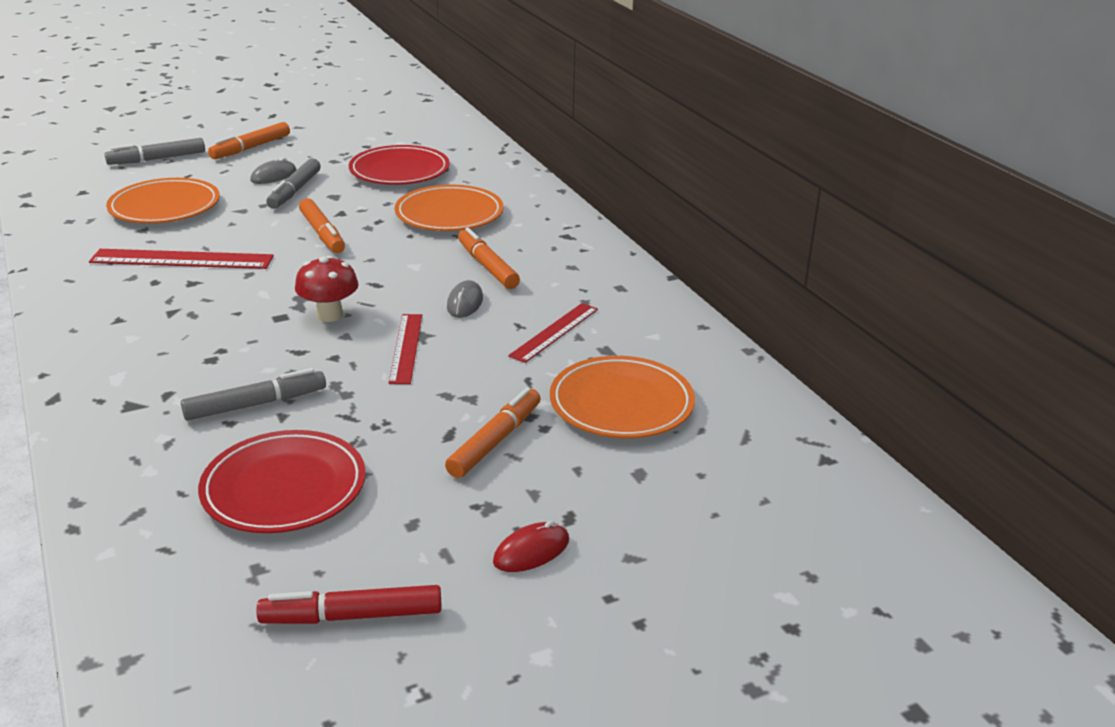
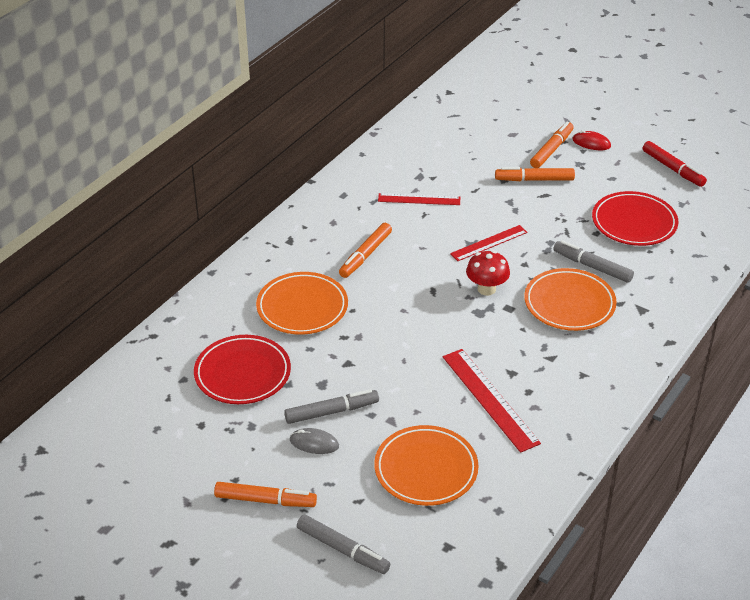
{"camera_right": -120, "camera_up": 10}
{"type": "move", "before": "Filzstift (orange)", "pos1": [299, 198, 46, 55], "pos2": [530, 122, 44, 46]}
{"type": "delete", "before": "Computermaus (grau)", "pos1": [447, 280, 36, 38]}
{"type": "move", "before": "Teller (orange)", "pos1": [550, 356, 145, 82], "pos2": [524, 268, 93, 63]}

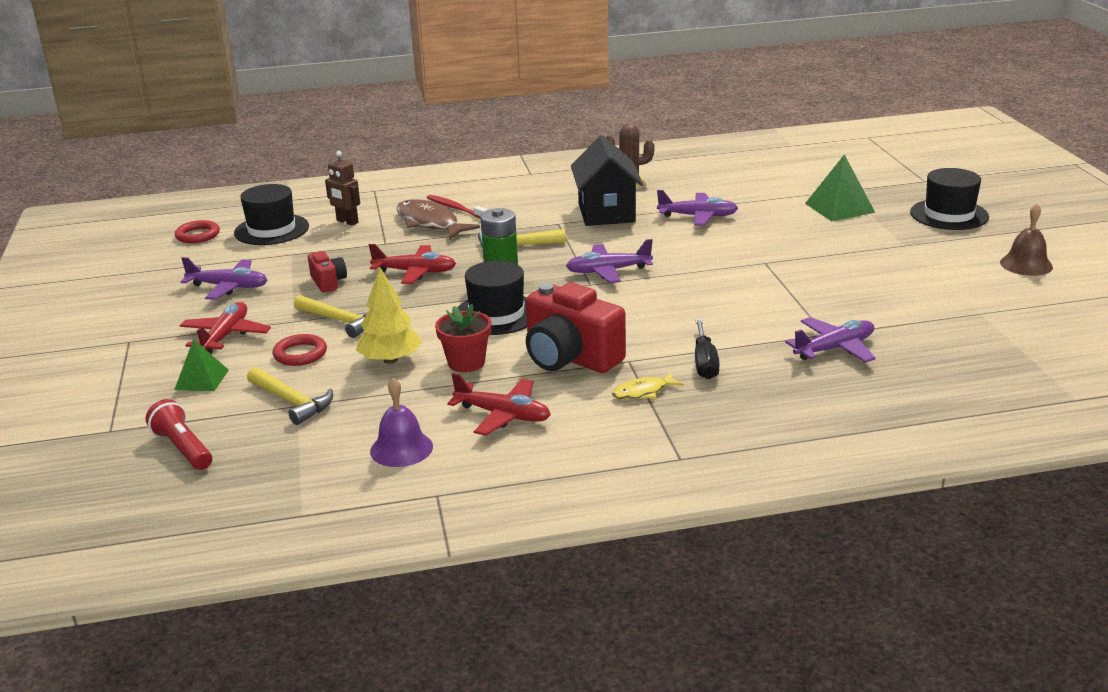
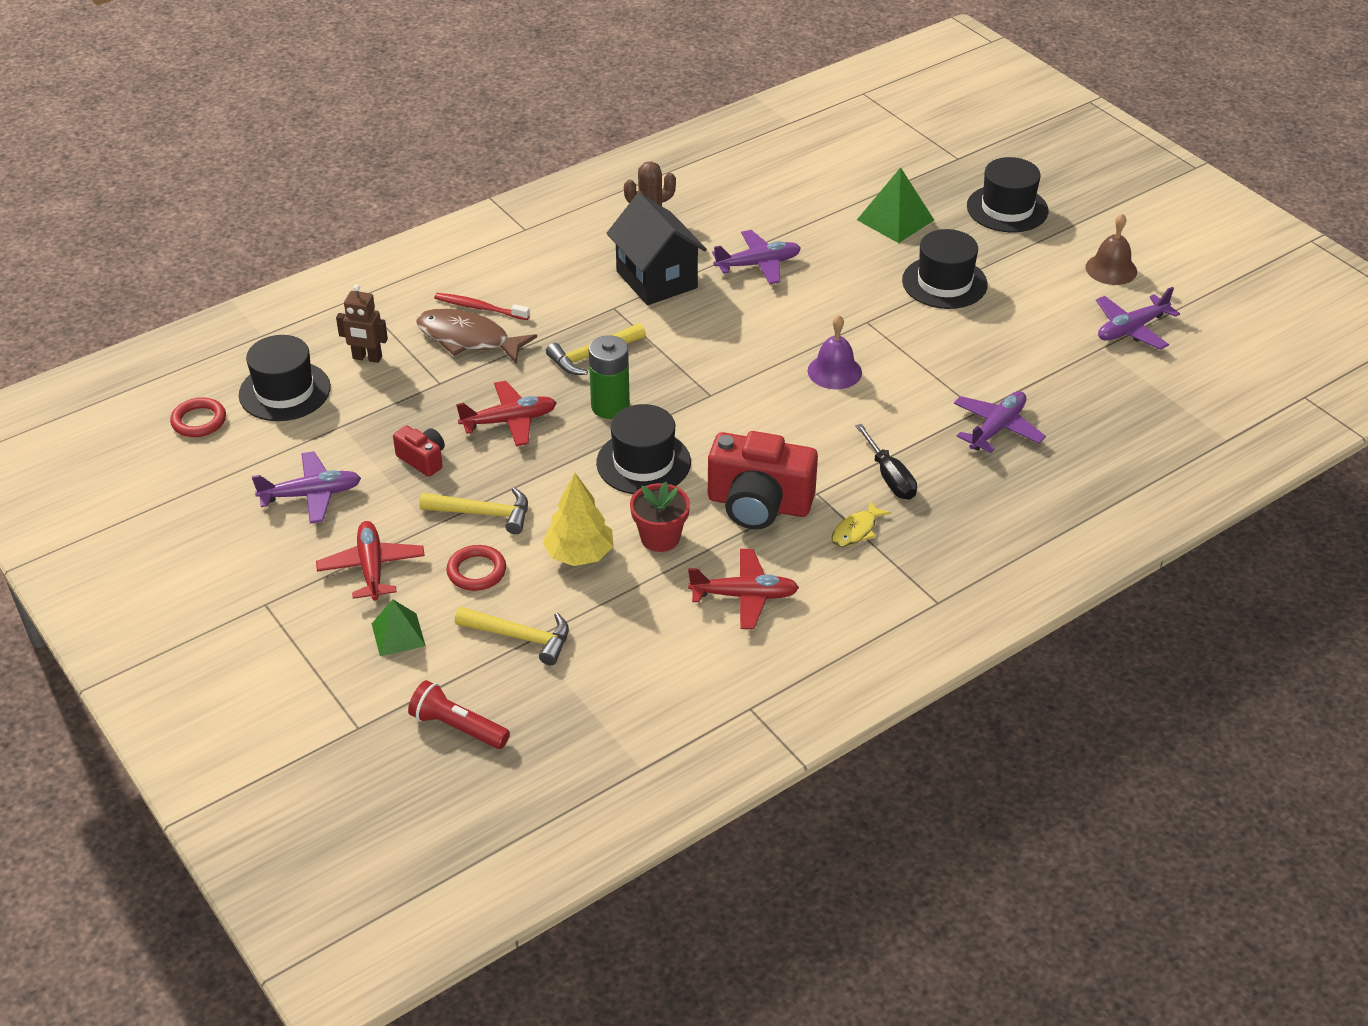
{"camera_right": -25, "camera_up": 15}
{"type": "move", "before": "Glocke (lila)", "pos1": [370, 378, 63, 89], "pos2": [808, 315, 54, 74]}
{"type": "move", "before": "Flugzeug (lila)", "pos1": [566, 239, 87, 44], "pos2": [1096, 287, 84, 63]}
{"type": "insert", "after": "Hut (schwarz)", "pos2": [902, 229, 86, 80]}

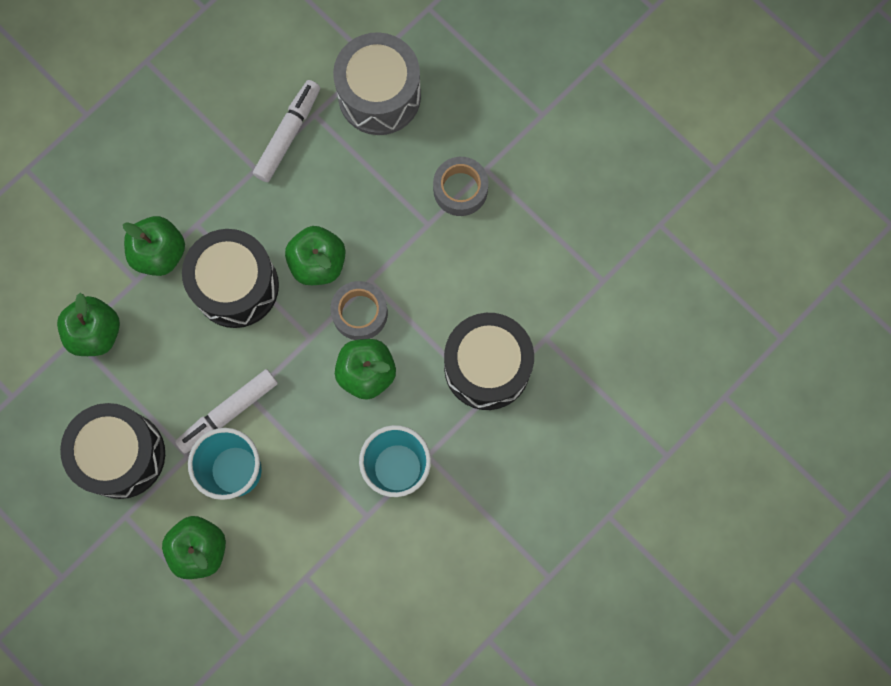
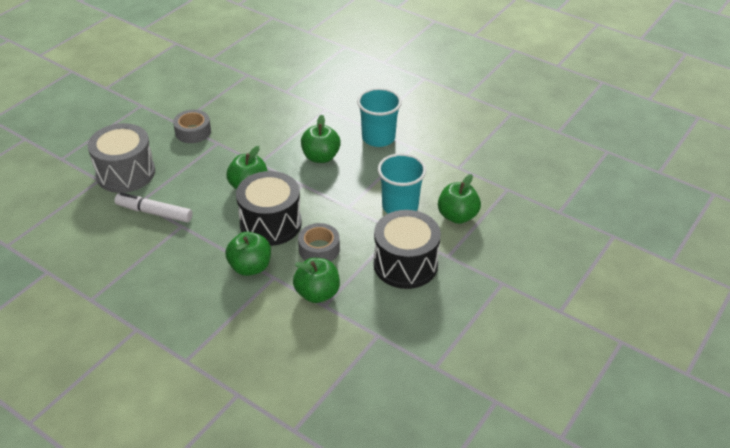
{"camera_right": -100, "camera_up": -35}
{"type": "delete", "before": "Filzstift (weiß)", "pos1": [175, 369, 103, 85]}
{"type": "move", "before": "Klebeband (grau)", "pos1": [330, 281, 58, 59], "pos2": [298, 223, 42, 38]}
{"type": "delete", "before": "Trommel (schwarz)", "pos1": [444, 313, 90, 97]}

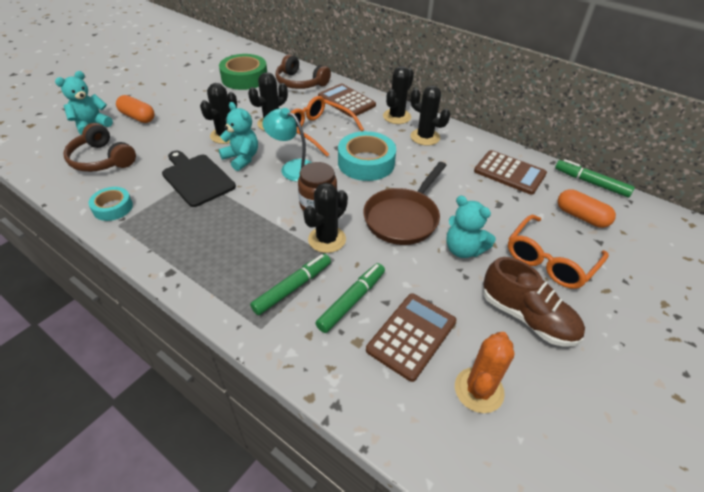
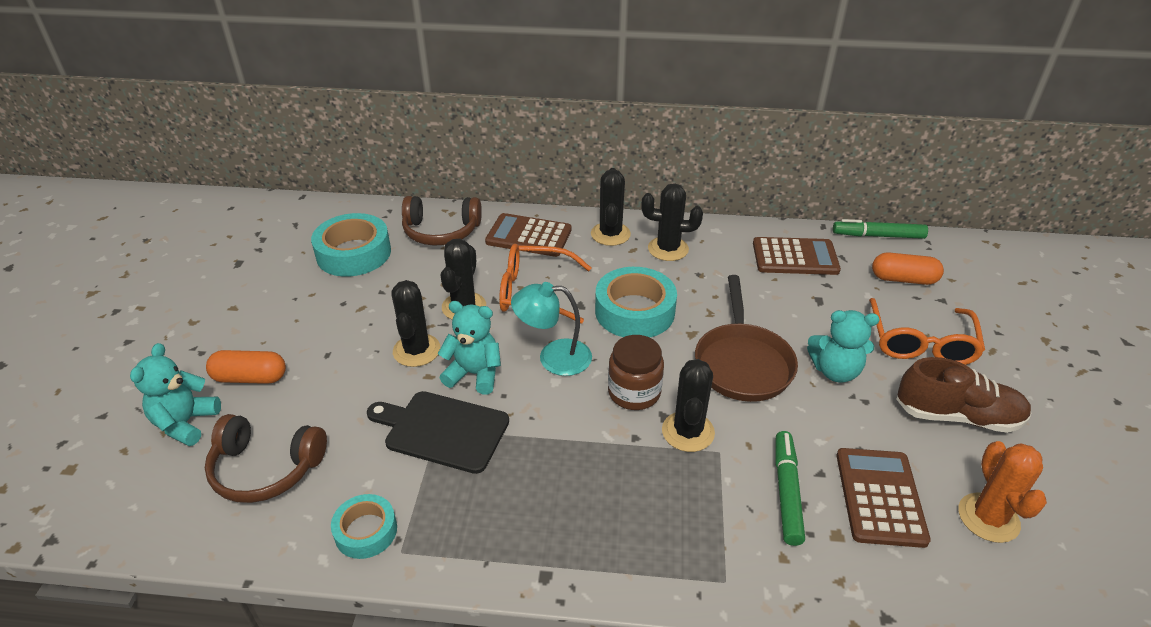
{"camera_right": -30, "camera_up": -5}
{"type": "recolor", "before": "Klebeband (grün)", "after": "Klebeband (türkis)", "pos1": [219, 54, 48, 36], "pos2": [311, 213, 80, 64]}
{"type": "delete", "before": "Filzstift (grün)", "pos1": [250, 254, 81, 61]}

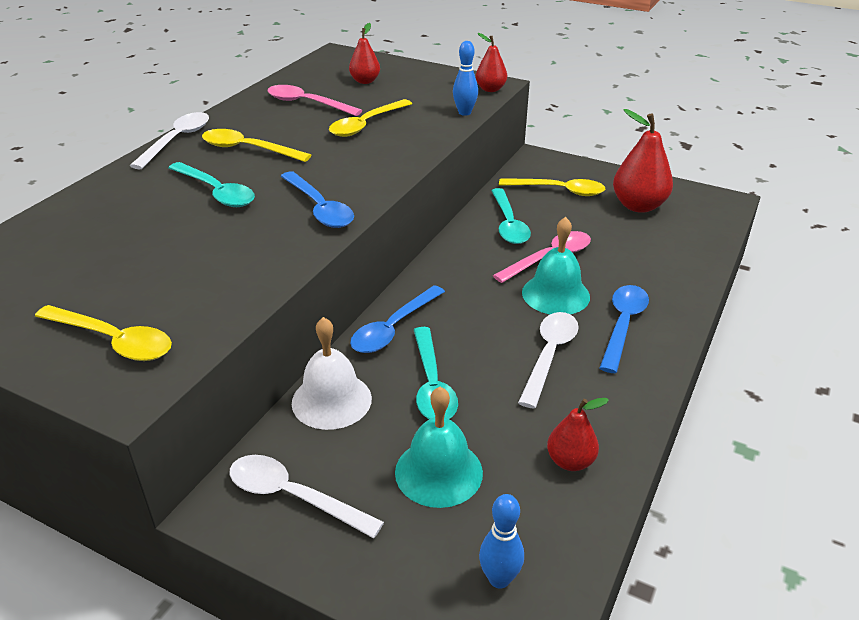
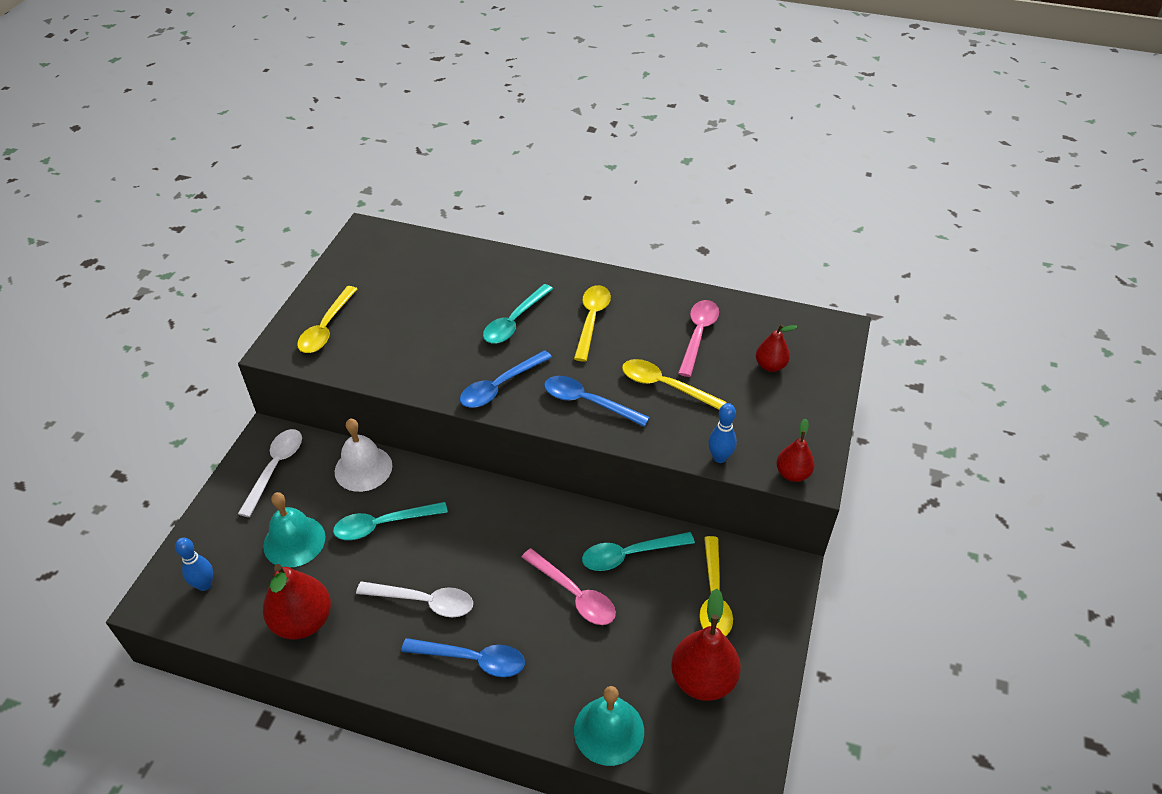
{"camera_right": 80, "camera_up": 10}
{"type": "delete", "before": "Löffel (weiß)", "pos1": [130, 112, 79, 57]}
{"type": "move", "before": "Löffel (blau)", "pos1": [350, 285, 95, 68], "pos2": [544, 376, 106, 51]}
{"type": "move", "before": "Glocke (türkis)", "pos1": [522, 217, 68, 97], "pos2": [574, 686, 70, 80]}
{"type": "resize", "before": "Birne (rot)", "pos1": [547, 398, 62, 73], "pos2": [263, 564, 68, 76], "scale": 1.72}

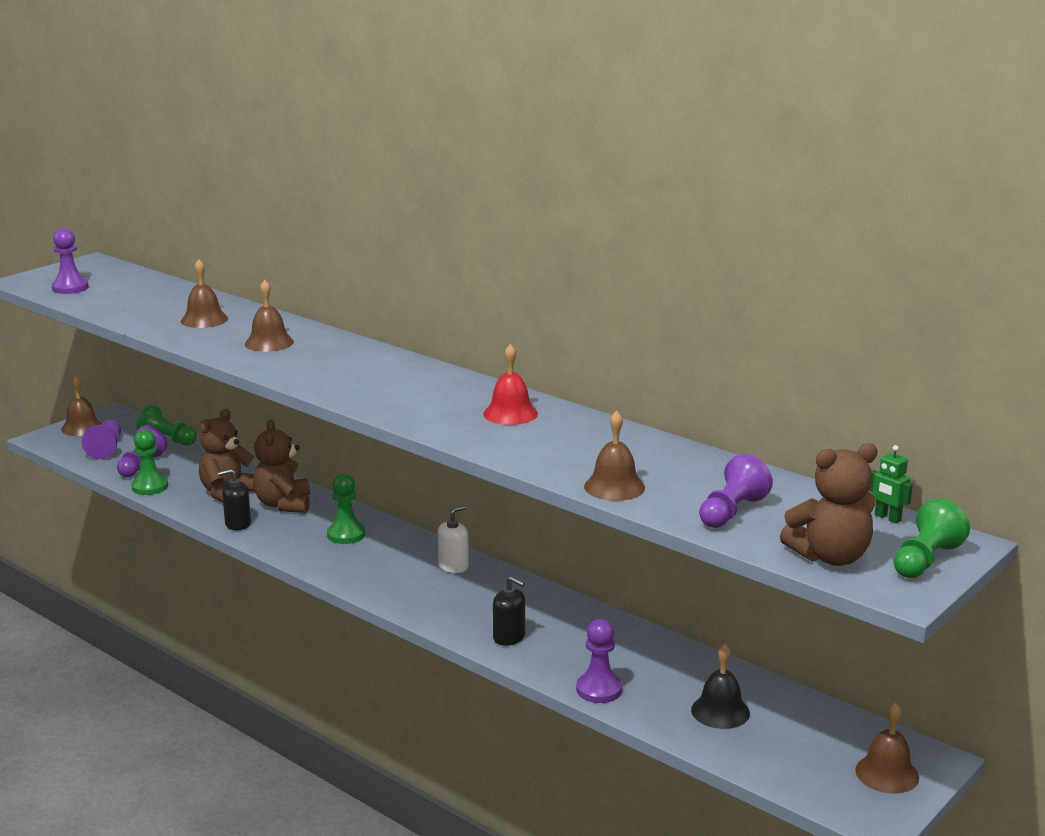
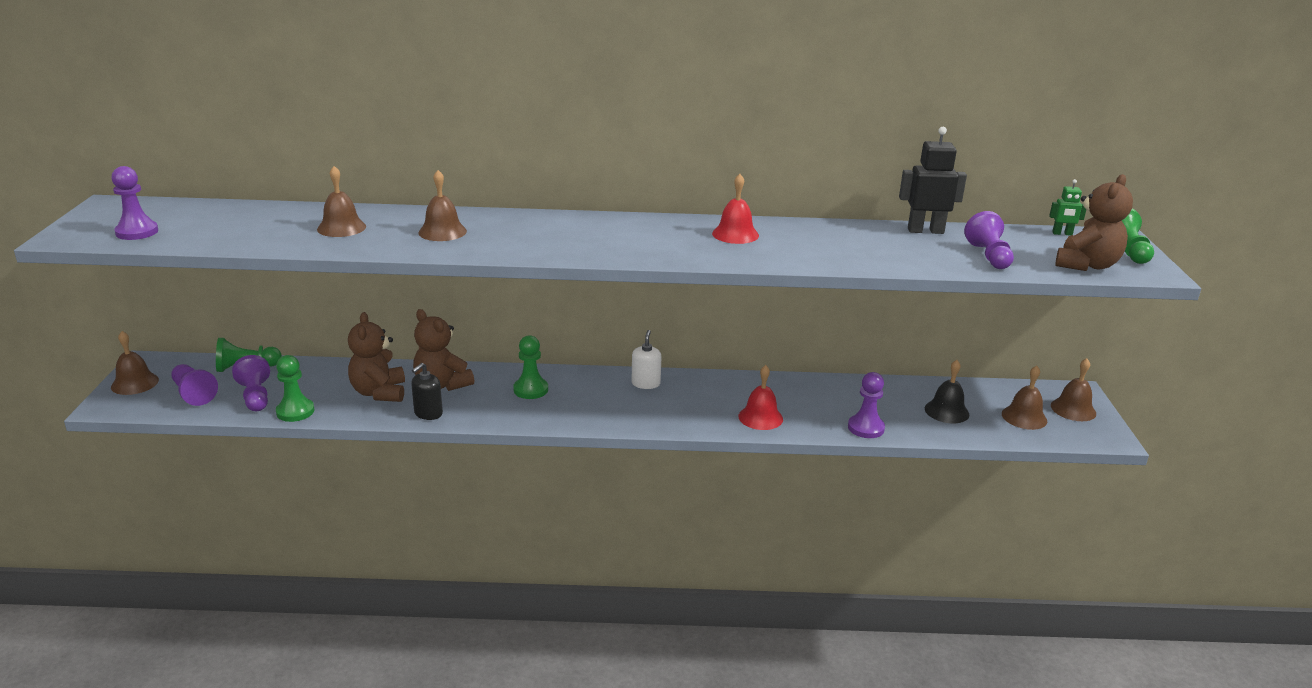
{"camera_right": -40, "camera_up": 5}
{"type": "replace", "before": "Seifenspender (schwarz)", "after": "Glocke (rot)", "pos1": [493, 576, 32, 70], "pos2": [739, 365, 44, 65]}
{"type": "move", "before": "Glocke (braun)", "pos1": [584, 411, 61, 90], "pos2": [1002, 366, 45, 64]}
{"type": "insert", "after": "Roboter (schwarz)", "pos2": [899, 127, 68, 107]}

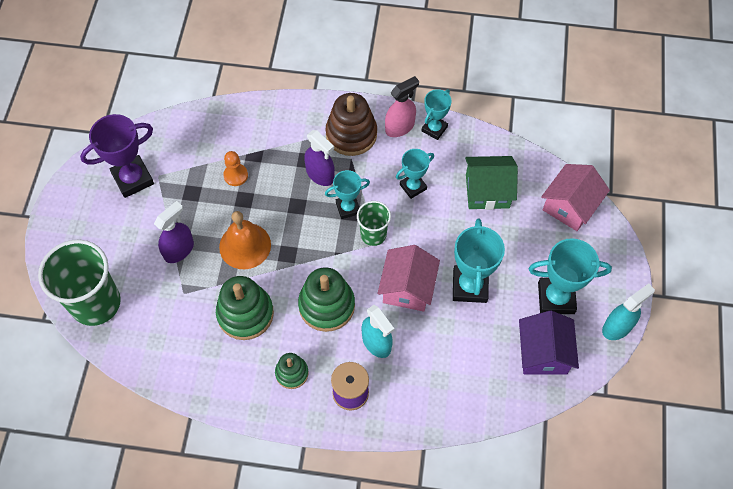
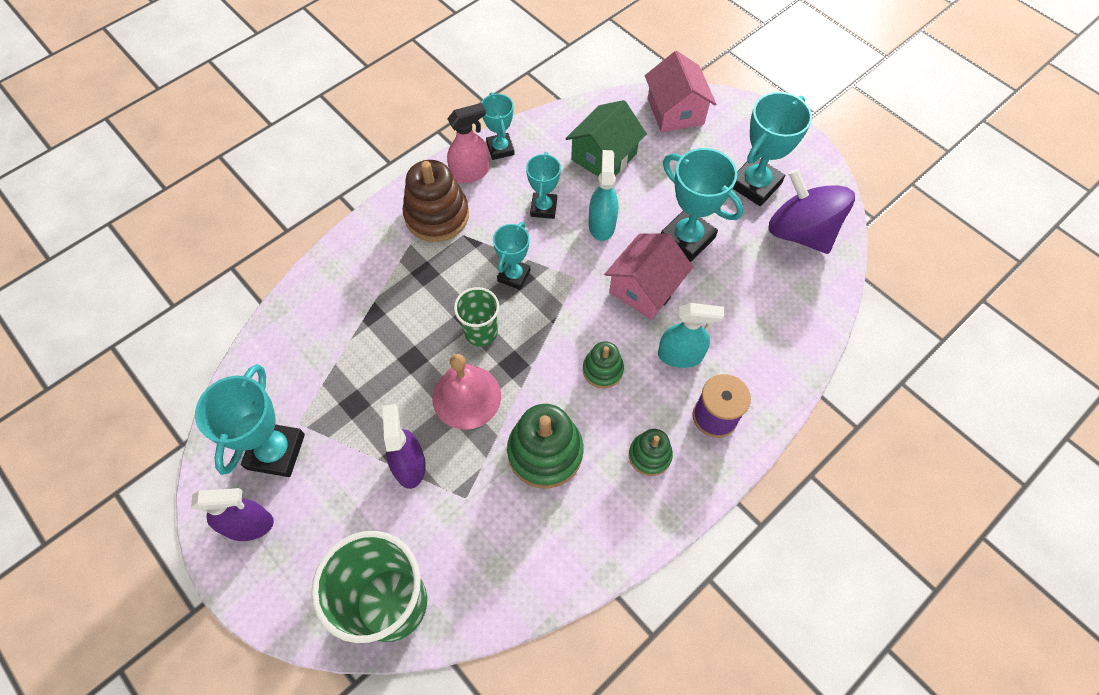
{"camera_right": -50, "camera_up": 0}
{"type": "recolor", "before": "Pokal (lila)", "after": "Pokal (türkis)", "pos1": [80, 114, 74, 84], "pos2": [195, 364, 110, 113]}
{"type": "recolor", "before": "Glocke (orange)", "after": "Glocke (rosa)", "pos1": [219, 211, 52, 58], "pos2": [432, 354, 69, 76]}
{"type": "delete", "before": "Bauer (orange)", "pos1": [223, 151, 25, 35]}
{"type": "resize", "before": "Stapelspielzeug (grün)", "pos1": [298, 267, 57, 65], "pos2": [583, 341, 41, 47], "scale": 0.57}
{"type": "move", "before": "Sprühflasche (lila)", "pos1": [304, 130, 31, 56], "pos2": [191, 488, 83, 53]}
{"type": "move", "before": "Becher (grün)", "pos1": [357, 201, 34, 45], "pos2": [454, 287, 45, 59]}
{"type": "rotate", "before": "Haus (rosa)", "pos1": [377, 245, 63, 67], "pos2": [604, 233, 89, 87], "turn": 75}
{"type": "rotate", "before": "Sprühflasche (rosa)", "pos1": [385, 76, 34, 61], "pos2": [447, 103, 42, 80], "turn": 60}
{"type": "replace", "before": "Haus (lila)", "after": "Kreisel (lila)", "pos1": [519, 311, 60, 64], "pos2": [768, 169, 87, 85]}
{"type": "move", "before": "Sprühflasche (türkis)", "pos1": [602, 283, 53, 57], "pos2": [589, 150, 29, 91]}

